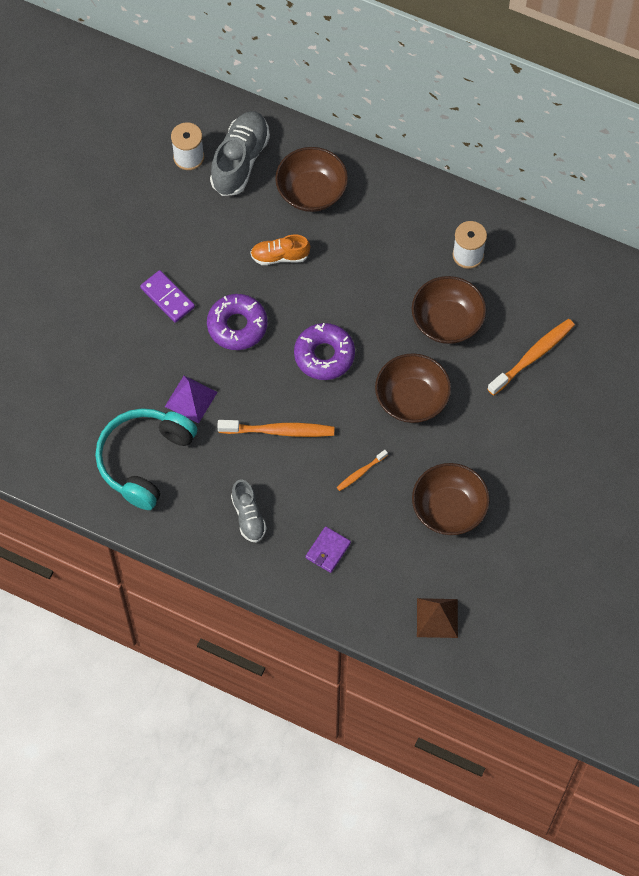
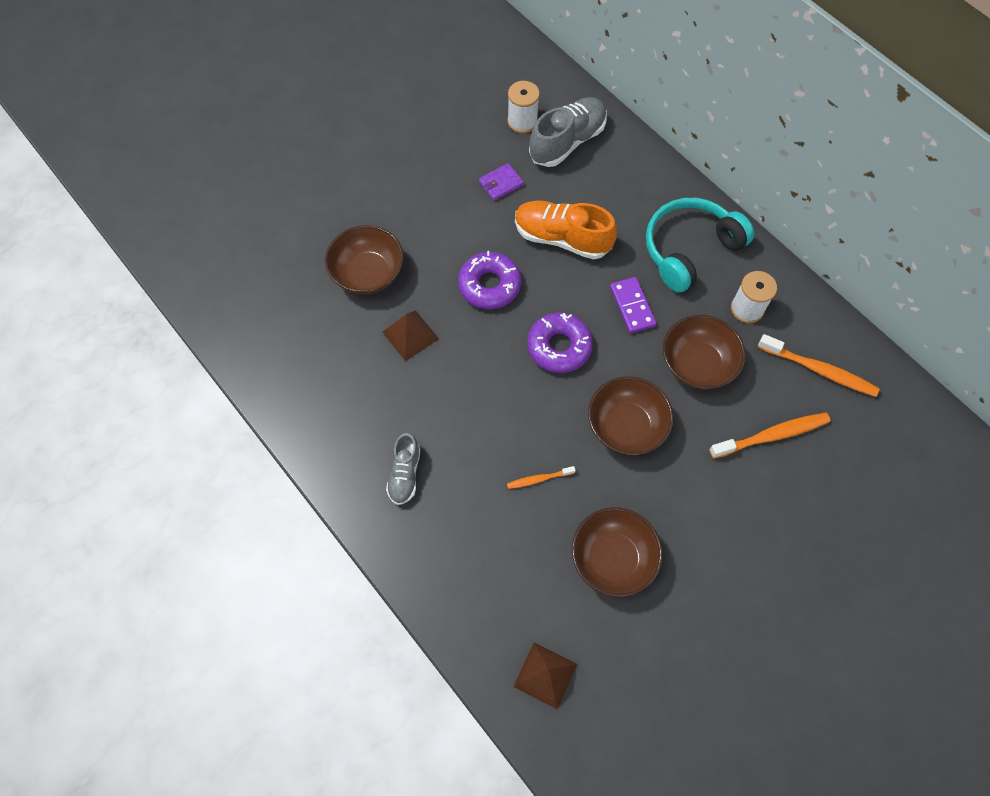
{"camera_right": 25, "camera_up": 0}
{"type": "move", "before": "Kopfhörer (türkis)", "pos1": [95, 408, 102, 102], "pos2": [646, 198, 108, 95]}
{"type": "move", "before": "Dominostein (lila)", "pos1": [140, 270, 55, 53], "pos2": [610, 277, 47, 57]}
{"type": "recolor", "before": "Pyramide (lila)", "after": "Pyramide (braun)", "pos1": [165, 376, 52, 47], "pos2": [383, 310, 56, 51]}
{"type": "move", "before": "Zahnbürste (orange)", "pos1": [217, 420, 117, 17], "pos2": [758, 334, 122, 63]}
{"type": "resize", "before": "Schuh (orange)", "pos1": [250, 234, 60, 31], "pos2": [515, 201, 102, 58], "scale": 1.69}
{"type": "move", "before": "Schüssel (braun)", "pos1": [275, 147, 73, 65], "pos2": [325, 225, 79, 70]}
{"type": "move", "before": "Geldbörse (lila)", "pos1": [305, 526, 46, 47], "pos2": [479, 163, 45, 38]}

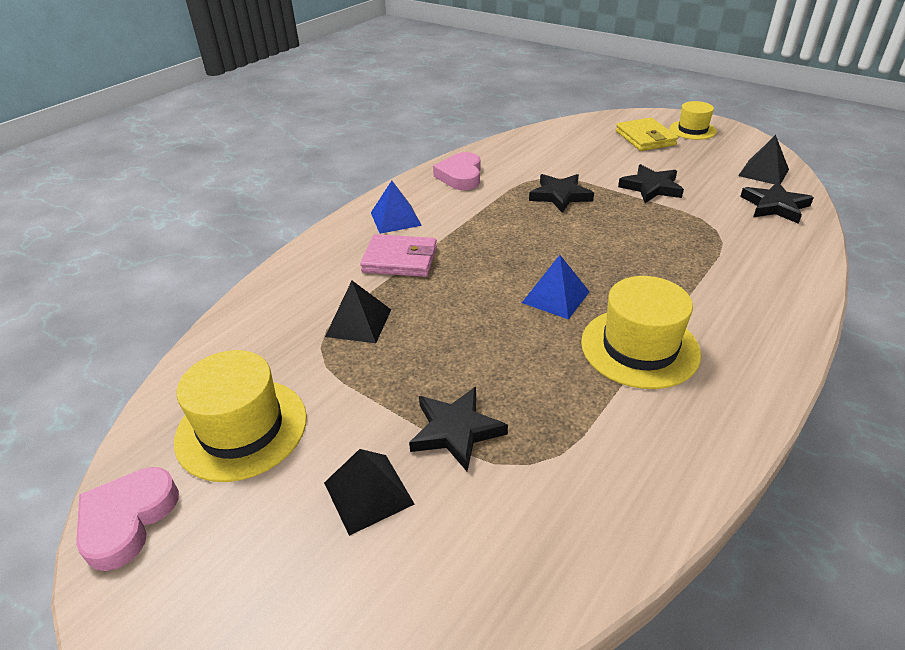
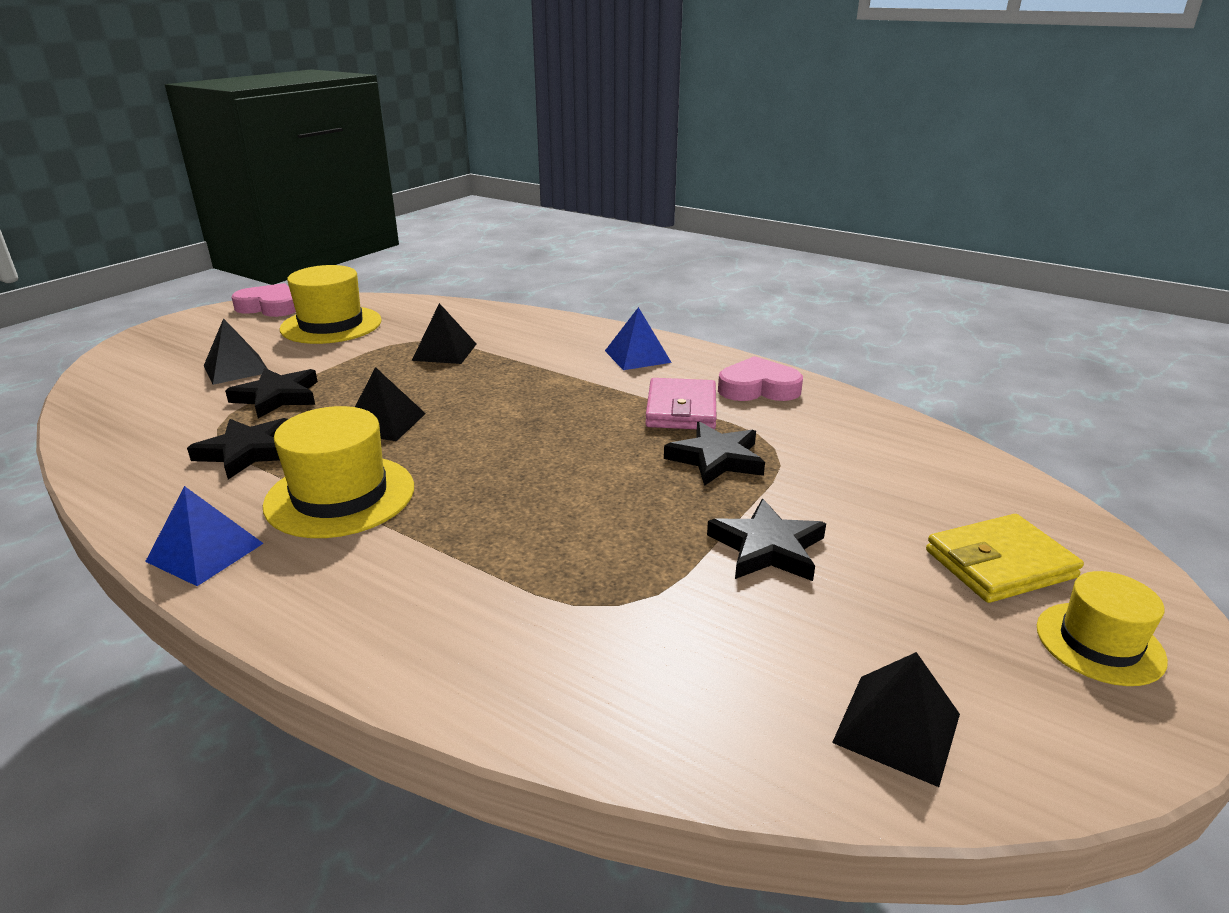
{"camera_right": 85, "camera_up": -10}
{"type": "move", "before": "Geldbörse (rosa)", "pos1": [360, 234, 77, 43], "pos2": [645, 378, 72, 51]}
{"type": "move", "before": "Pyramide (blau)", "pos1": [522, 255, 68, 65], "pos2": [145, 486, 119, 100]}
{"type": "move", "before": "Stern (schwarz)", "pos1": [740, 182, 74, 42], "pos2": [187, 418, 101, 62]}
{"type": "insert", "after": "Pyramide (schwarz)", "pos2": [355, 367, 71, 74]}

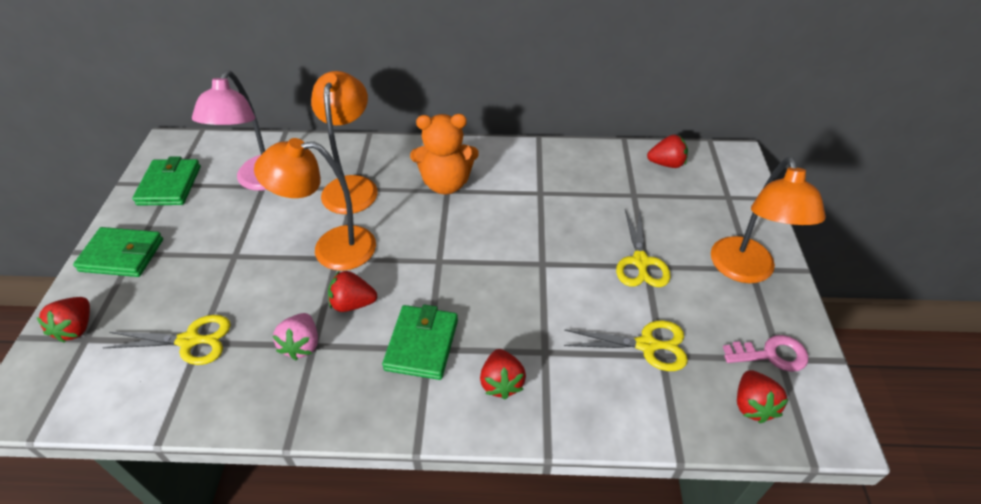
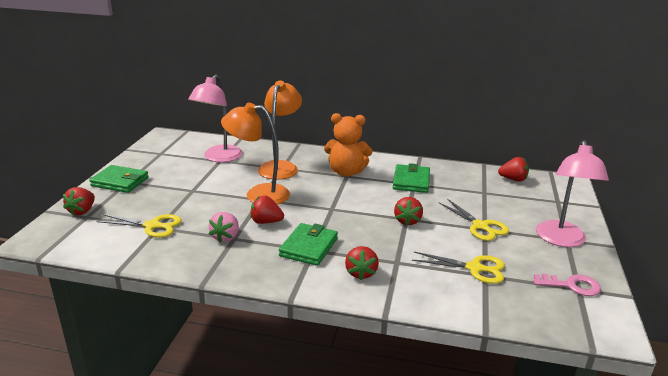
{"camera_right": 10, "camera_up": -20}
{"type": "move", "before": "Geldbörse (grün)", "pos1": [132, 156, 69, 49], "pos2": [393, 163, 37, 30]}
{"type": "rotate", "before": "Schere (gelb)", "pos1": [616, 209, 55, 78], "pos2": [439, 199, 70, 42], "turn": -45}
{"type": "recolor", "before": "Lampe (orange)", "after": "Lampe (rosa)", "pos1": [711, 157, 115, 126], "pos2": [536, 140, 73, 107]}
{"type": "move", "before": "Erdbeere (rot)", "pos1": [737, 370, 51, 53], "pos2": [394, 197, 29, 29]}

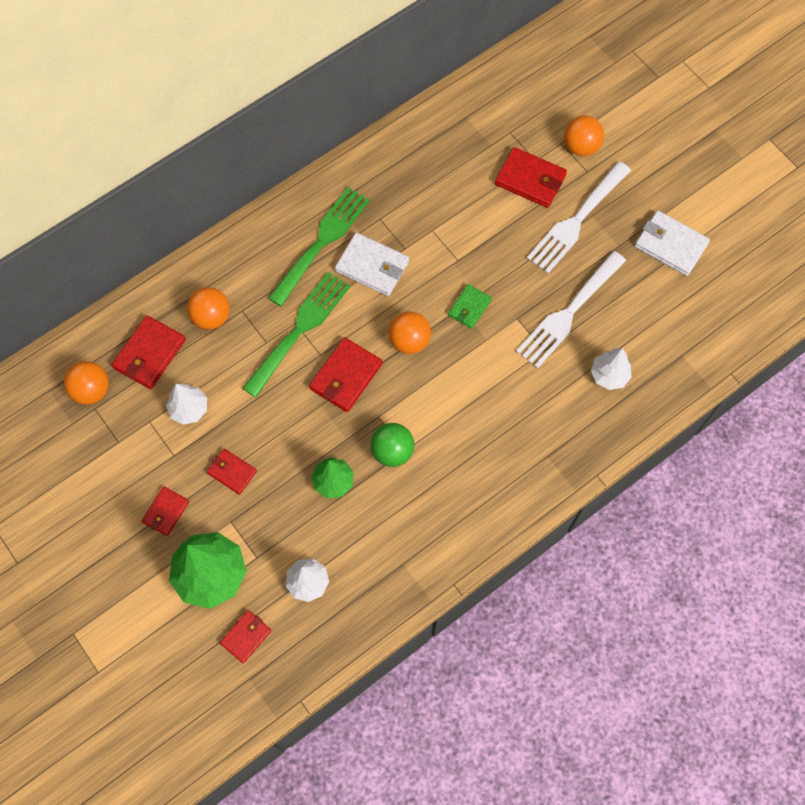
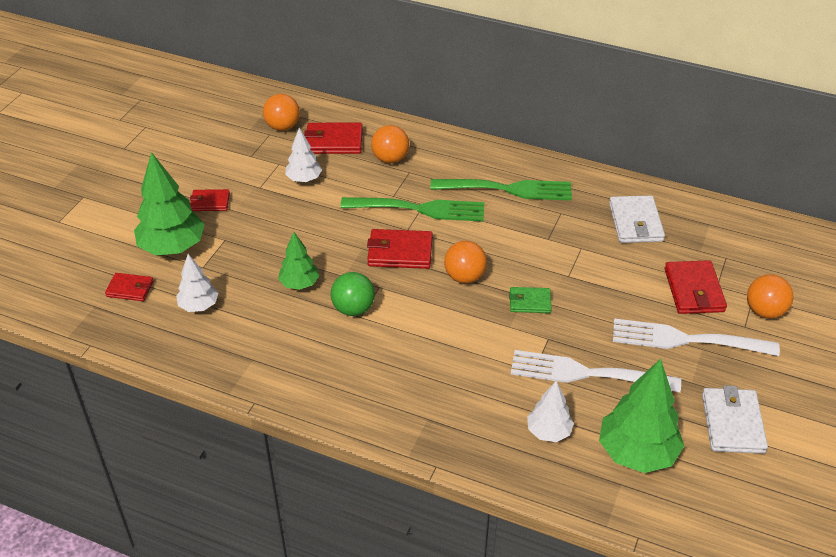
{"camera_right": 60, "camera_up": -25}
{"type": "delete", "before": "Geldbörse (rot)", "pos1": [207, 449, 50, 46]}
{"type": "move", "before": "Geldbörse (weiß)", "pos1": [335, 232, 74, 64], "pos2": [609, 195, 56, 48]}
{"type": "insert", "after": "Baum (grün)", "pos2": [599, 359, 85, 114]}

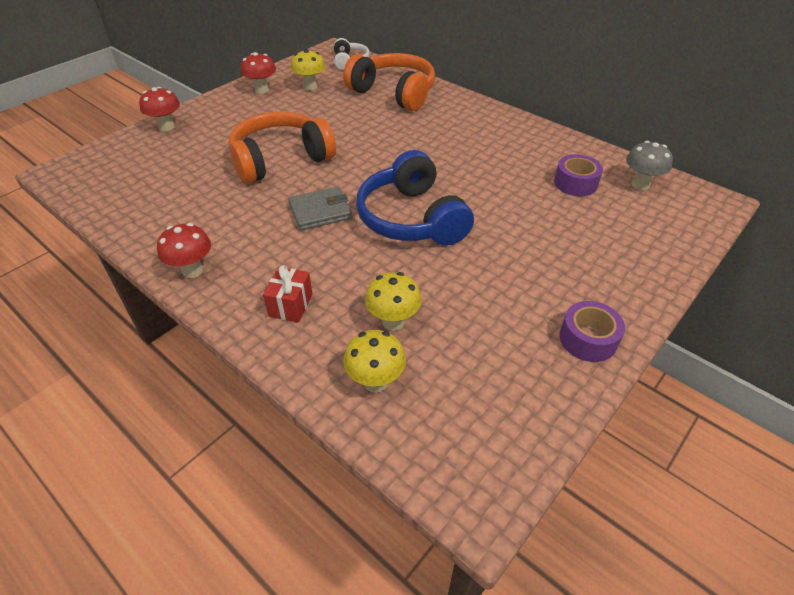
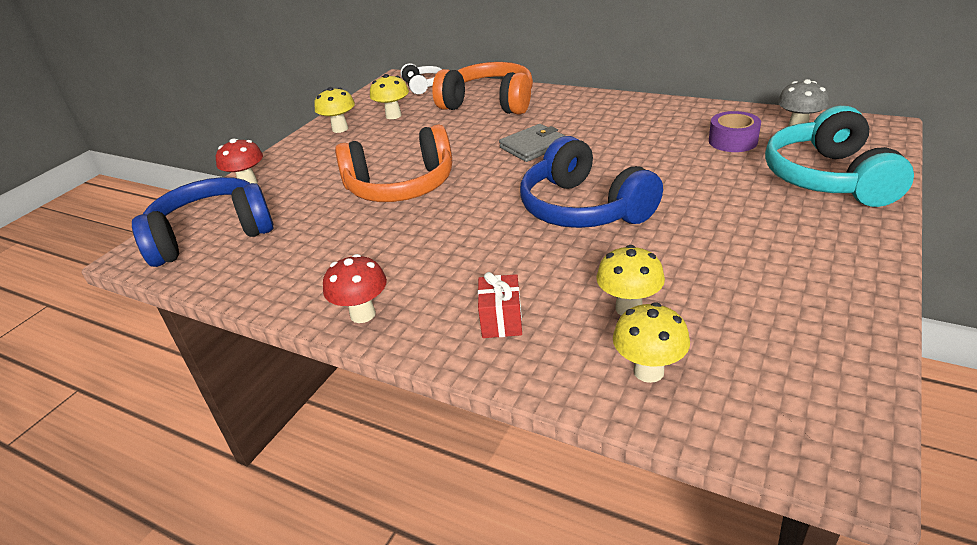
{"camera_right": -10, "camera_up": -10}
{"type": "rotate", "before": "Kopfhörer (orange)", "pos1": [229, 111, 107, 73], "pos2": [335, 125, 117, 77], "turn": -150}
{"type": "recolor", "before": "Pilz (rot)", "after": "Pilz (gelb)", "pos1": [241, 52, 35, 42], "pos2": [314, 87, 41, 46]}
{"type": "move", "before": "Geldbörse (grau)", "pos1": [288, 187, 65, 44], "pos2": [499, 124, 66, 38]}
{"type": "delete", "before": "Klebeband (lila)", "pos1": [560, 301, 65, 61]}
{"type": "insert", "after": "Kopfhörer (blau)", "pos2": [132, 177, 142, 90]}
{"type": "insert", "after": "Kopfhörer (türkis)", "pos2": [765, 106, 149, 101]}

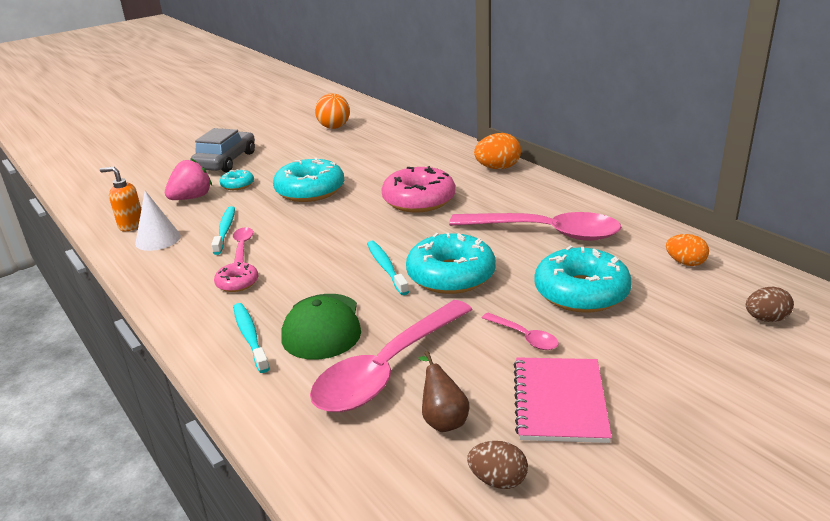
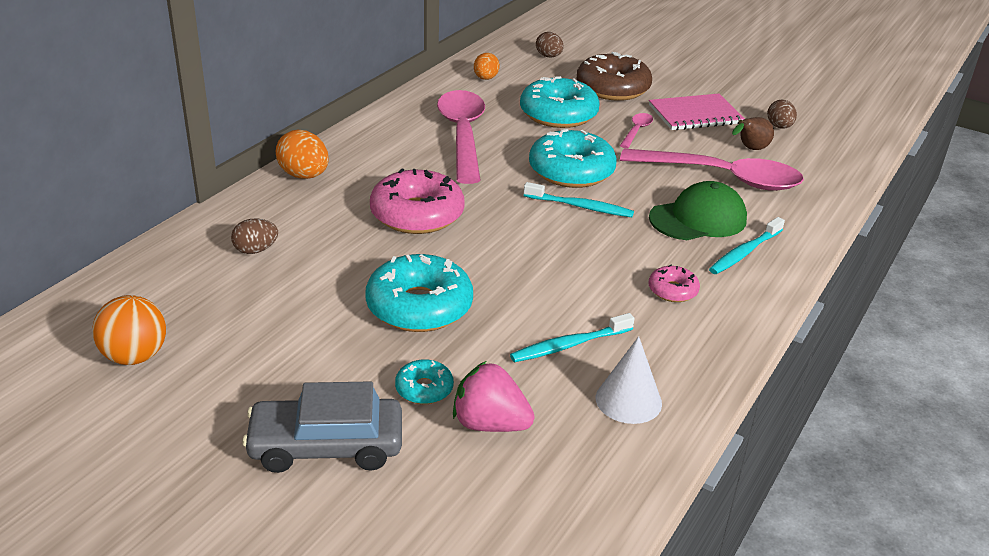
{"camera_right": -115, "camera_up": 5}
{"type": "delete", "before": "Seifenspender (orange)", "pos1": [100, 167, 41, 64]}
{"type": "delete", "before": "Löffel (rosa)", "pos1": [233, 227, 20, 36]}
{"type": "rotate", "before": "Zahnbürste (türkis)", "pos1": [367, 241, 42, 54], "pos2": [524, 182, 110, 35], "turn": -120}
{"type": "insert", "after": "Ei (braun)", "pos2": [231, 218, 47, 36]}
{"type": "insert", "after": "Donut (braun)", "pos2": [577, 52, 75, 49]}

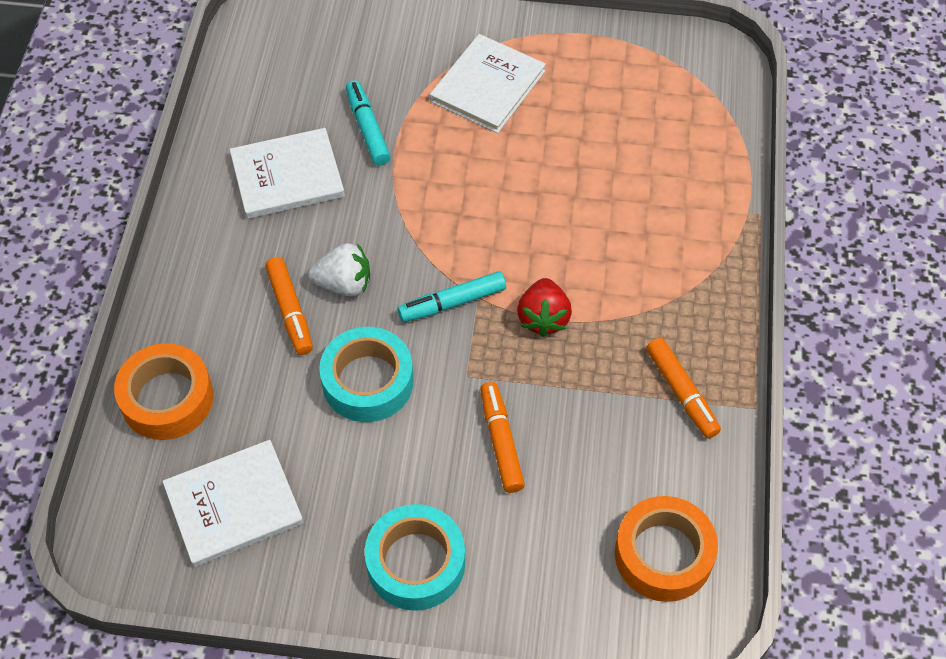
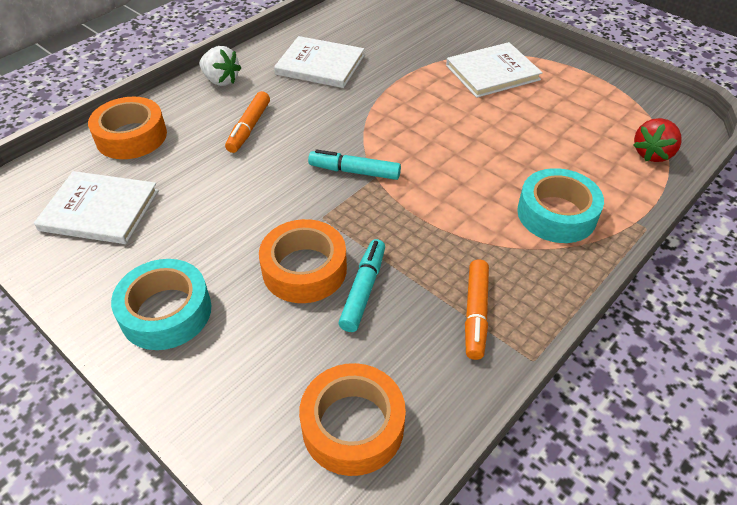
{"camera_right": 35, "camera_up": -10}
{"type": "move", "before": "Erdbeere (weiß)", "pos1": [308, 243, 62, 54], "pos2": [199, 46, 42, 40]}
{"type": "move", "before": "Klebeband (türkis)", "pos1": [319, 327, 94, 95], "pos2": [517, 168, 87, 75]}
{"type": "move", "before": "Filzstift (türkis)", "pos1": [346, 80, 45, 86], "pos2": [338, 239, 47, 93]}
{"type": "replace", "before": "Filzstift (orange)", "after": "Klebeband (orange)", "pos1": [480, 382, 45, 111], "pos2": [259, 219, 88, 84]}
{"type": "move", "before": "Erdbeere (rot)", "pos1": [517, 278, 55, 59], "pos2": [633, 118, 49, 44]}

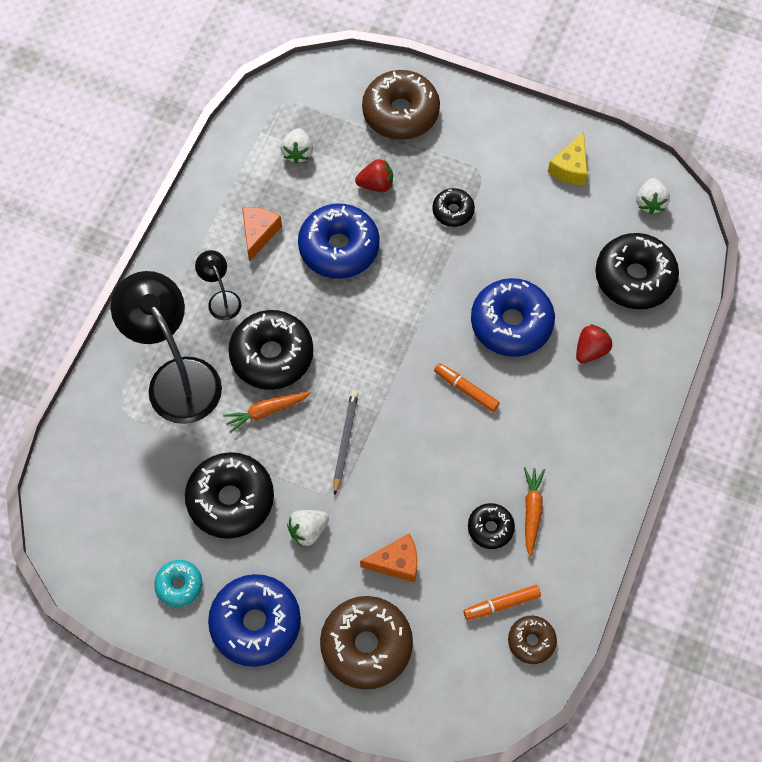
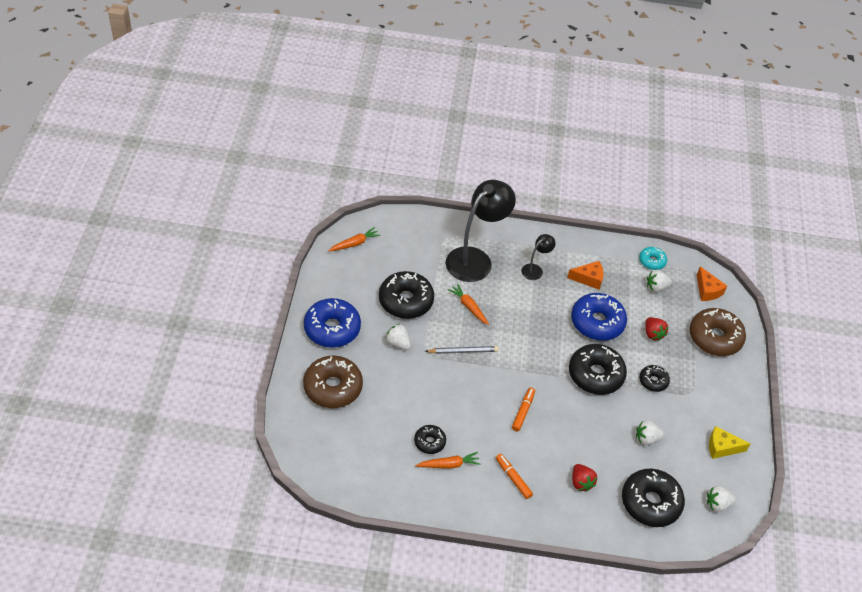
{"camera_right": 70, "camera_up": -15}
{"type": "move", "before": "Donut (türkis)", "pos1": [154, 560, 48, 47], "pos2": [639, 247, 28, 23]}
{"type": "move", "before": "Donut (schwarz)", "pos1": [228, 310, 85, 80], "pos2": [569, 344, 58, 51]}
{"type": "move", "before": "Käse (orange)", "pos1": [360, 533, 57, 50], "pos2": [697, 266, 30, 35]}
{"type": "move", "before": "Filzstift (orange)", "pos1": [464, 585, 77, 35], "pos2": [496, 454, 37, 45]}
{"type": "delete", "before": "Donut (blau)", "pos1": [471, 278, 84, 79]}
{"type": "delete", "before": "Donut (braun)", "pos1": [508, 616, 49, 48]}
{"type": "rotate", "before": "Erdbeere (rot)", "pos1": [576, 324, 36, 39], "pos2": [572, 464, 25, 28], "turn": 45}
{"type": "insert", "after": "Karotte (orange)", "pos2": [328, 227, 53, 25]}
{"type": "insert", "after": "Erdbeere (weiß)", "pos2": [636, 420, 29, 25]}

